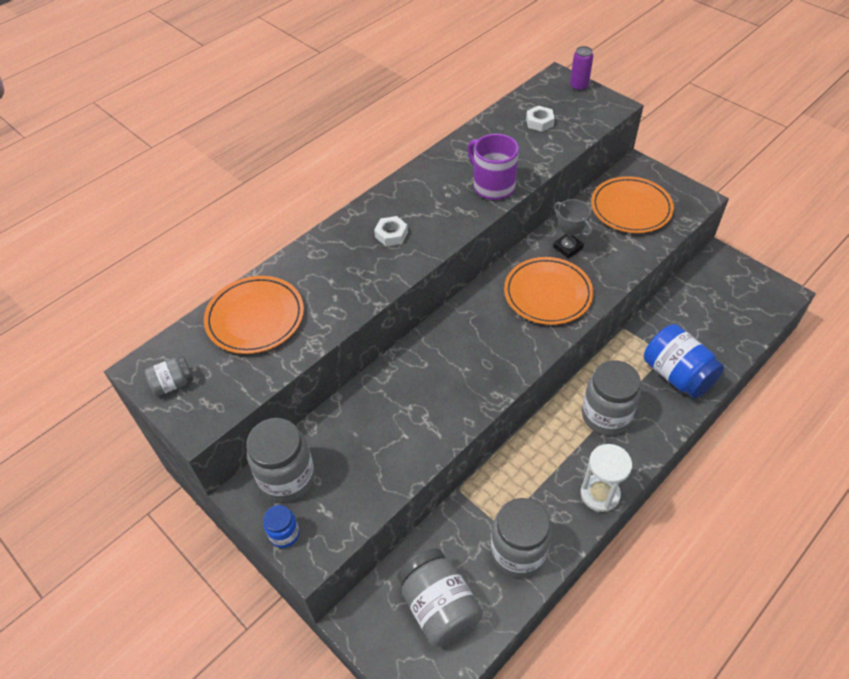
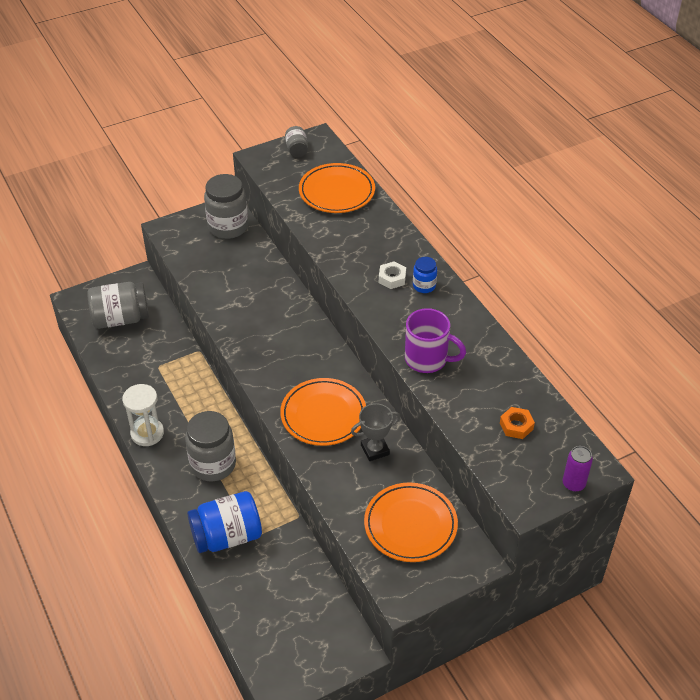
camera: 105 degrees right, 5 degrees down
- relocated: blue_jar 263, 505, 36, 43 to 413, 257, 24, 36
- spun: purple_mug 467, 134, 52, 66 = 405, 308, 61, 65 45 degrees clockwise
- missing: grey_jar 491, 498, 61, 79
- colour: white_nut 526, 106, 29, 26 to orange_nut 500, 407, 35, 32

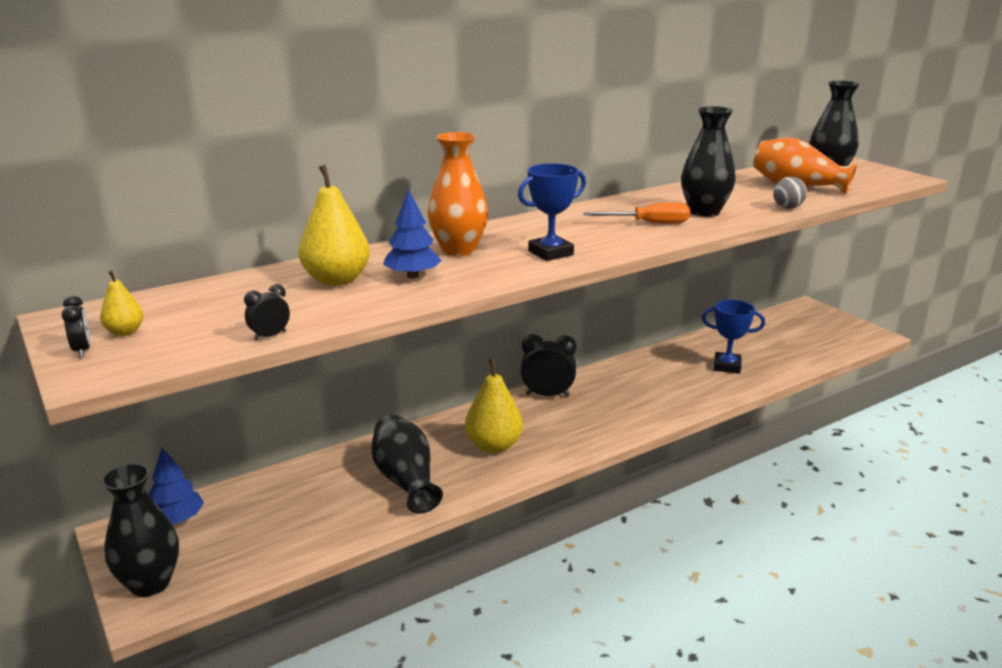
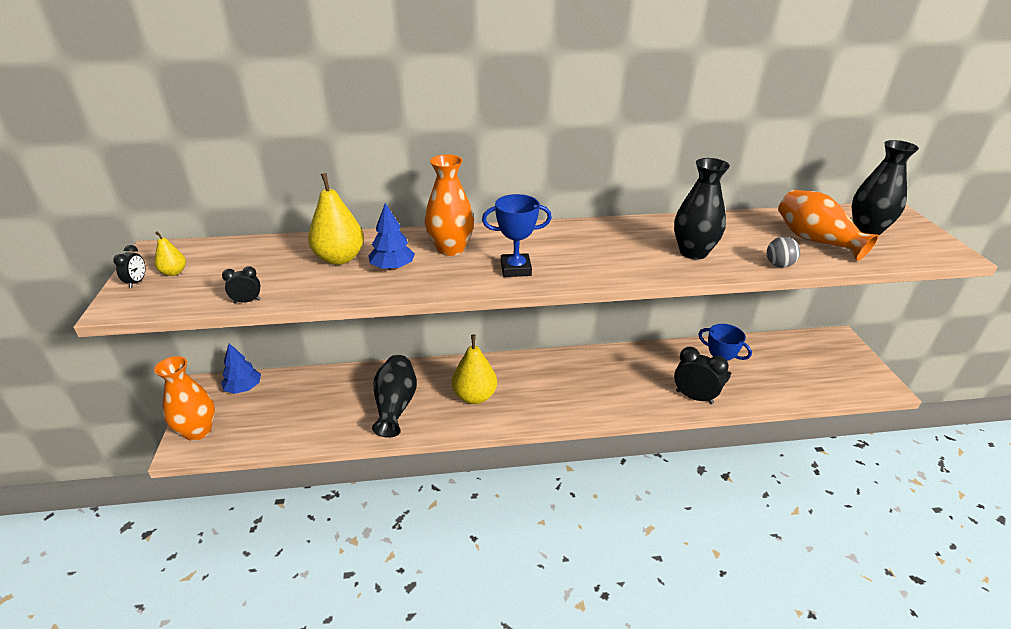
camera: 25 degrees right, 10 degrees up
- colour: black_vase 101, 463, 78, 134 to orange_vase 154, 356, 61, 85
- relocated: black_clock 521, 334, 56, 63 to 674, 347, 55, 57
- missing: orange_screwdriver 583, 203, 107, 21

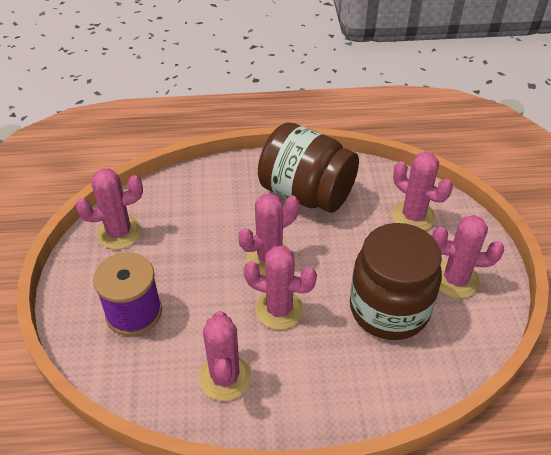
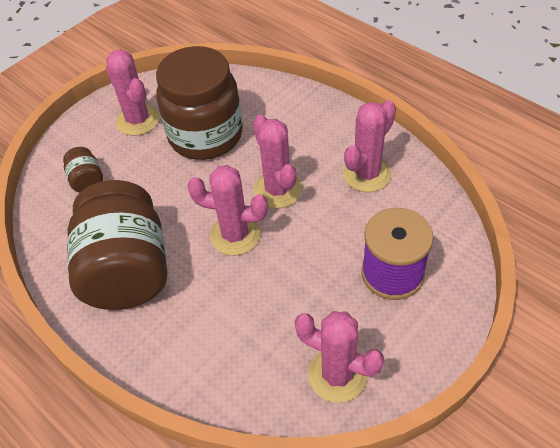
camera: 130 degrees left, 5 degrees up
- exchanged: pink_cactus 392, 152, 61, 79 to brown_jar 63, 147, 40, 46

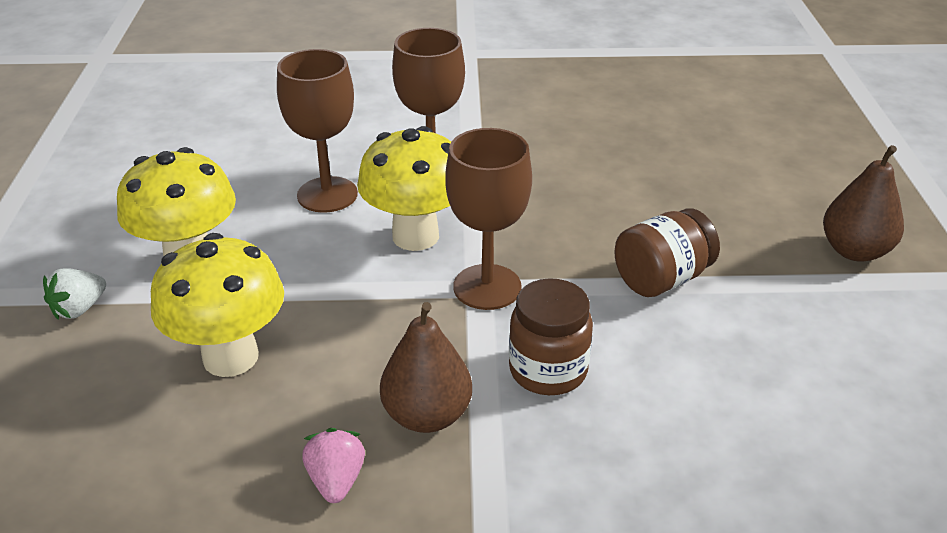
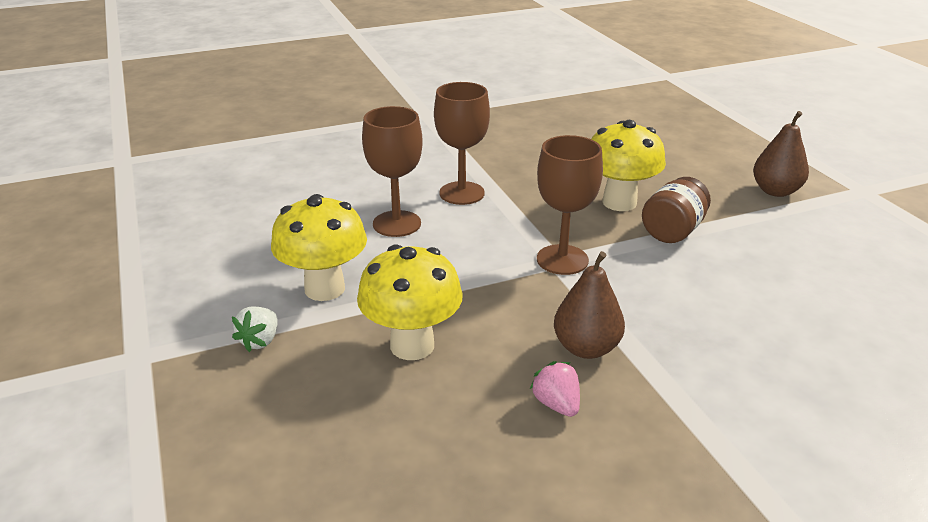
camera: 20 degrees left, 5 degrees down
- relocated: yellow_mushroom 357, 126, 94, 125 to 592, 120, 74, 91
- missing: brown_jar 509, 278, 84, 117

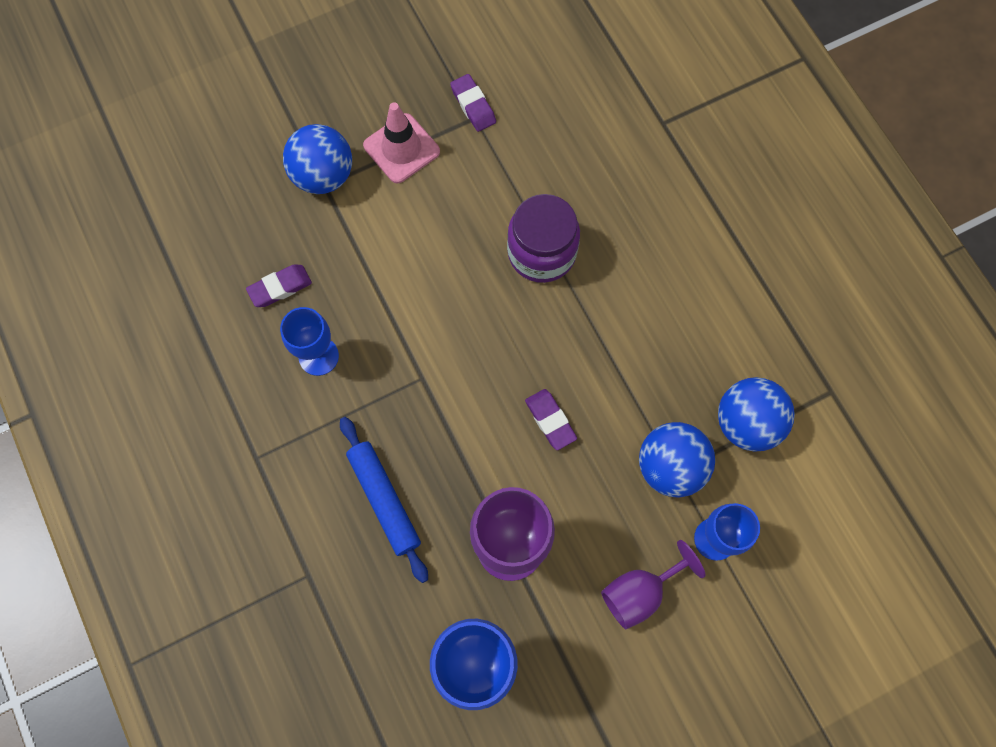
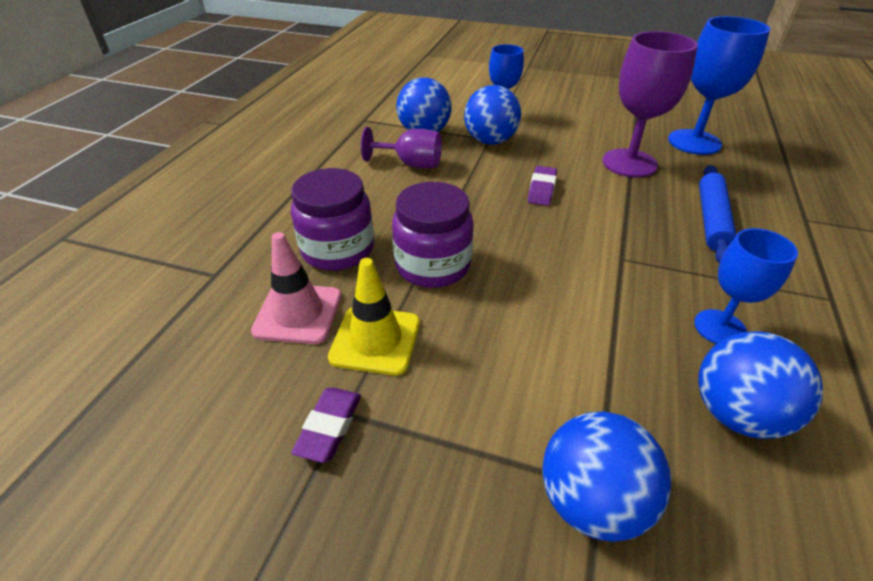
camera: 135 degrees left, 30 degrees down
- exchanged: purple_eraser 246, 265, 66, 42 to blue_ball 698, 331, 125, 108
- relocated: pink_traffic_cone 363, 102, 77, 81 to 251, 232, 91, 112
- relocated: purple_goblet 601, 540, 105, 89 to 361, 127, 81, 41
- appeared: purple_jar 291, 168, 83, 103
- appeared: yellow_traffic_cone 328, 258, 92, 118

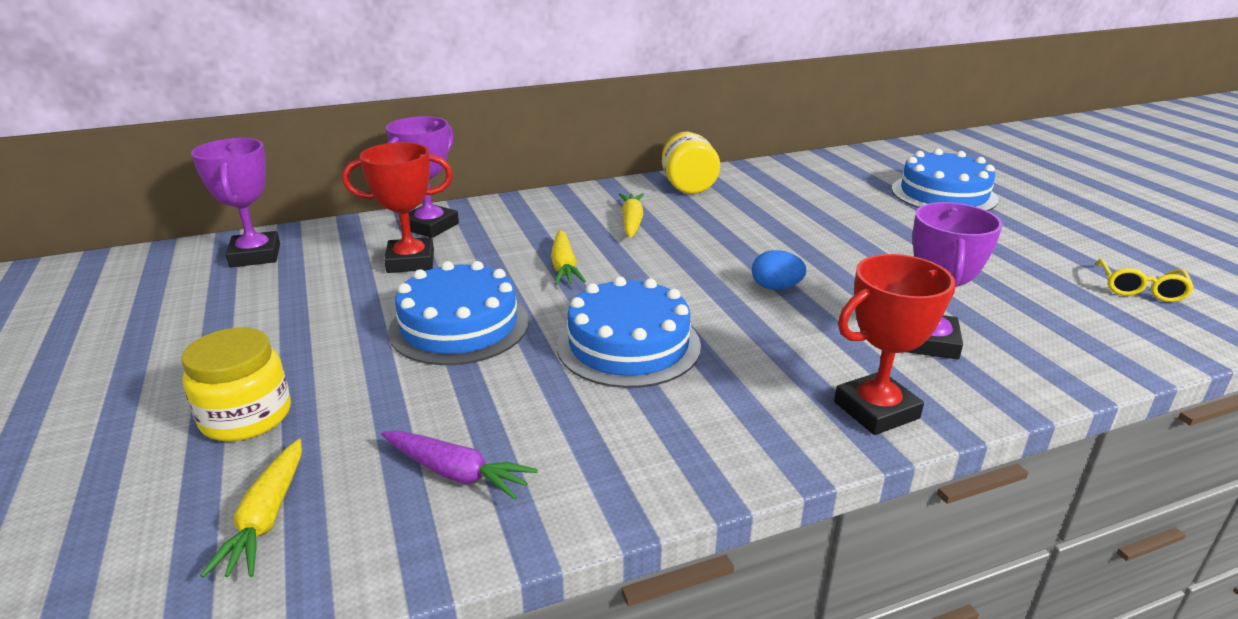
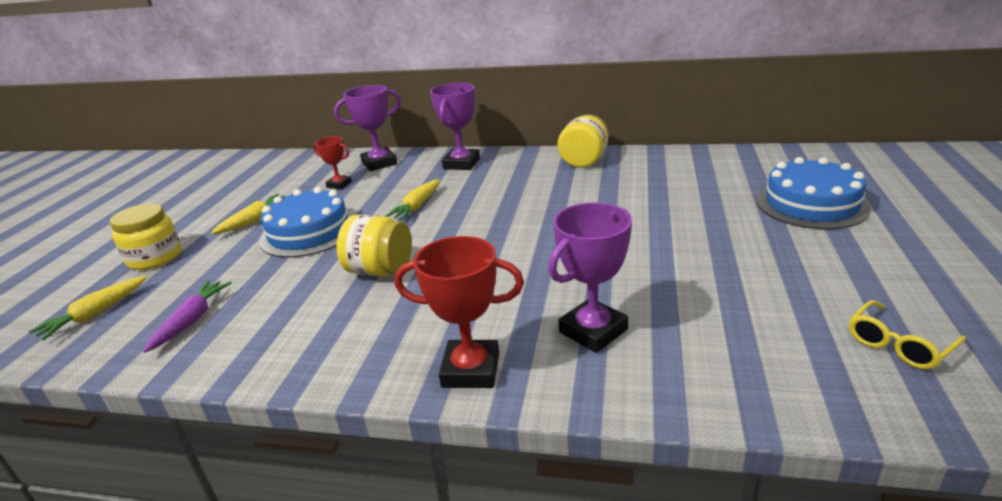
camera: 35 degrees right, 0 degrees up
- relocated: purple_trophy 191, 138, 89, 129 to 430, 83, 50, 87
- size: red_trophy 342, 142, 111, 131 = 313, 136, 39, 53 x0.59
- spun: purple_carrot 381, 431, 157, 69 = 143, 281, 89, 72 135 degrees counterclockwise
- exchanged: blue_cake 557, 276, 144, 112 to yellow_jar 336, 215, 76, 61
- relocated: yellow_carrot 619, 193, 25, 45 to 211, 194, 74, 41
- missing: blue_egg 752, 250, 55, 40

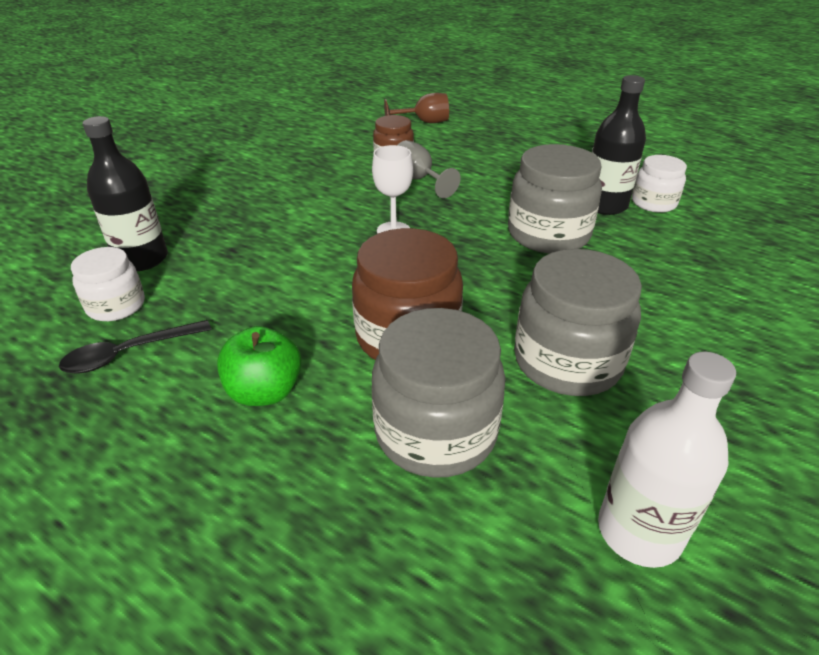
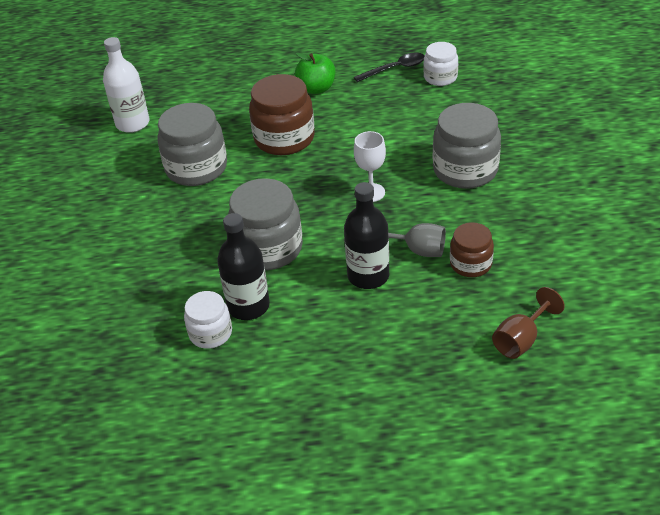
camera: 145 degrees right, 5 degrees up
- spun: black_spoon 59, 320, 153, 54 = 354, 52, 71, 30 45 degrees clockwise
- relocated: black_bottle 82, 116, 86, 155 to 344, 182, 45, 107
- relocated: grey_jar 372, 308, 133, 170 to 433, 103, 68, 86

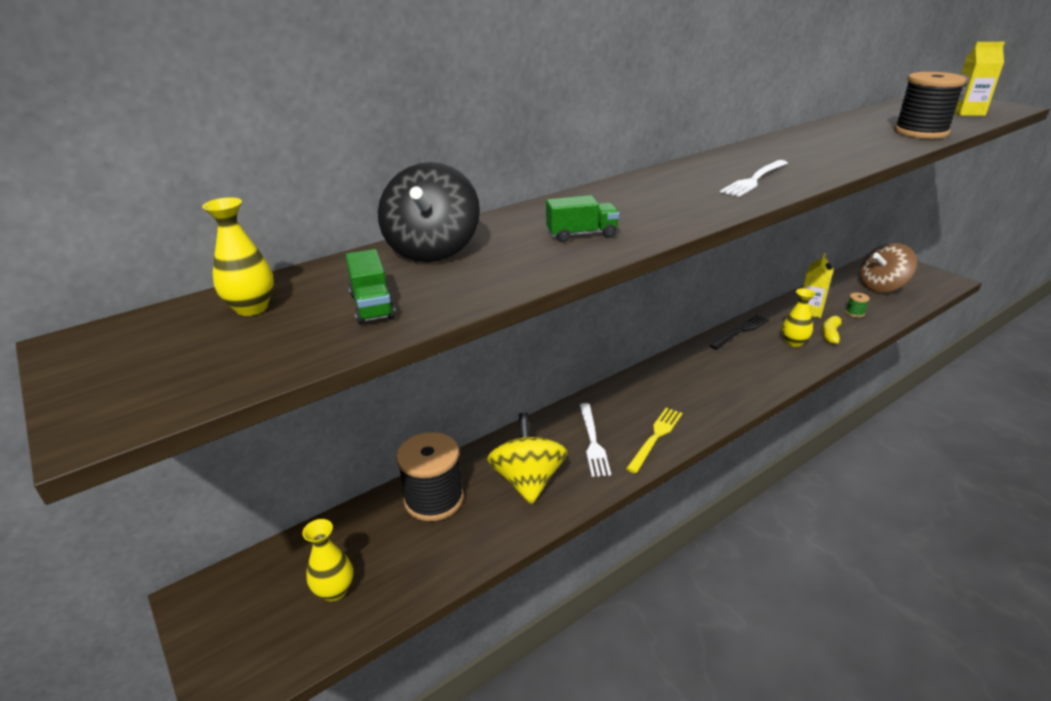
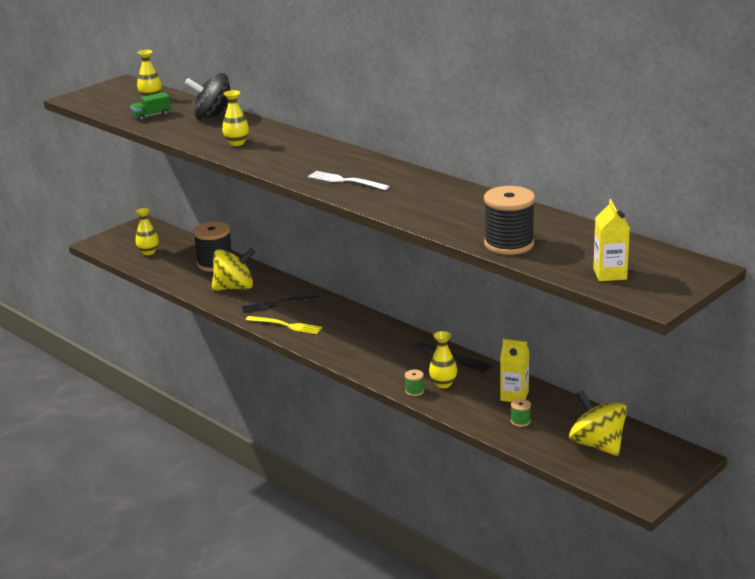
camera: 80 degrees right, 5 degrees down
- exchanged: green_truck 546, 195, 73, 47 to yellow_vase 222, 90, 27, 56
- colour: white_fork 580, 403, 31, 74 to black_fork 241, 294, 79, 19
- missing: yellow_banana 822, 316, 24, 28
- colour: brown_spinning_top 859, 243, 58, 50 to yellow_spinning_top 569, 390, 58, 66
- appeared: green_spool 405, 370, 19, 26

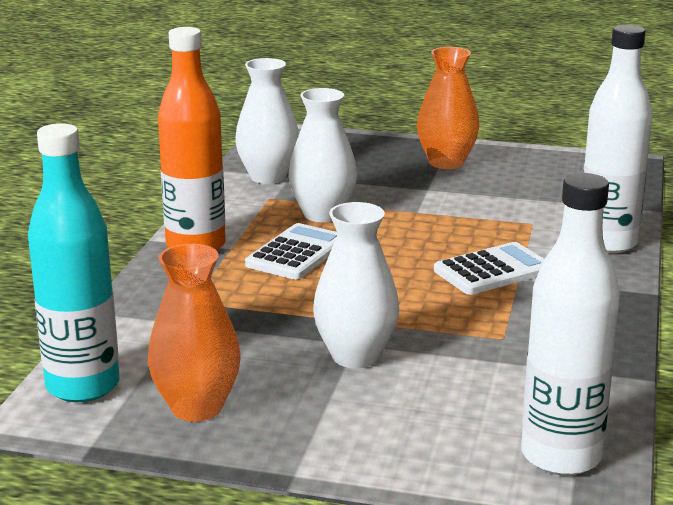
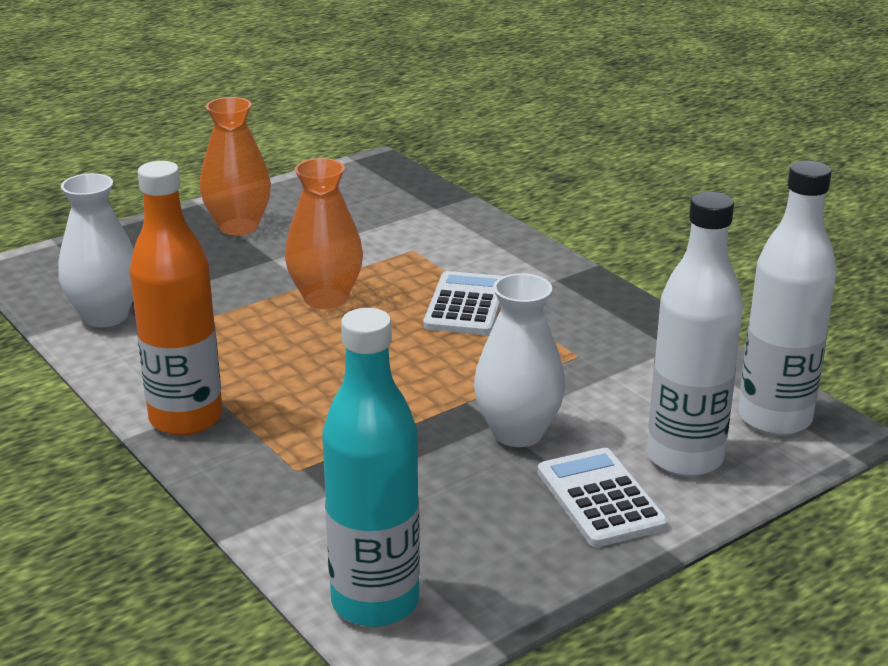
camera: 50 degrees left, 5 degrees up
- relocated: orange_vase 148, 244, 93, 177 to 285, 158, 78, 151
- relocated: white_calculator 245, 223, 92, 57 to 538, 448, 130, 99
- missing: white_vase 288, 88, 69, 134
- relocated: white_bottle 583, 25, 69, 228 to 647, 192, 96, 284

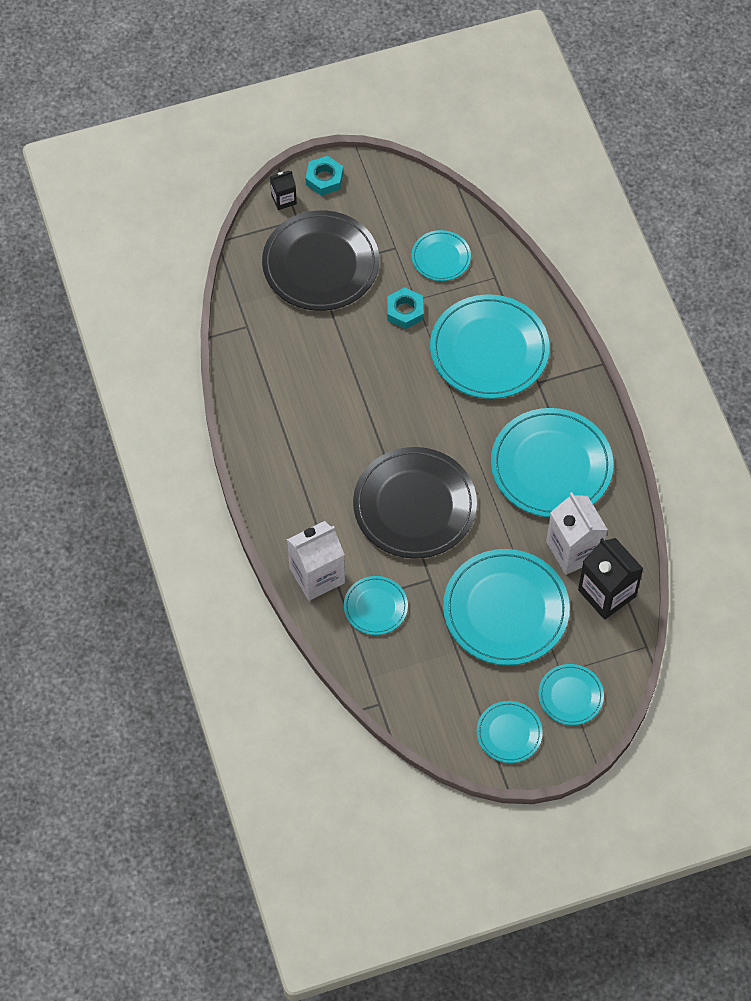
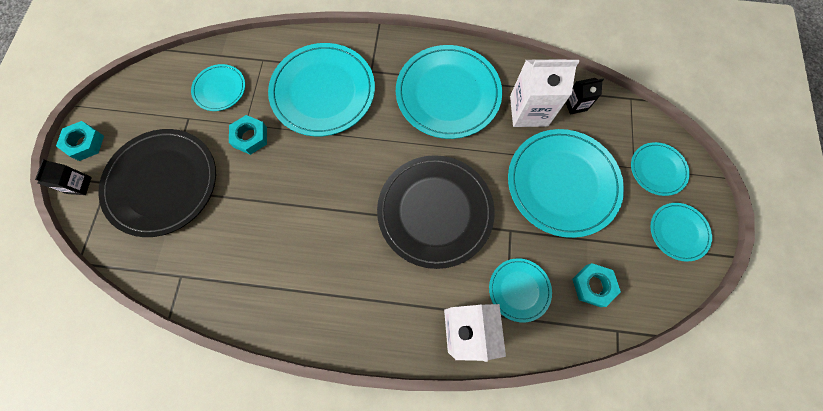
camera: 65 degrees left, 10 degrees up
- size: black_carton 578, 538, 65, 82 = 566, 78, 38, 36 x0.52
- appeared: turquoise_nut 572, 263, 49, 44

